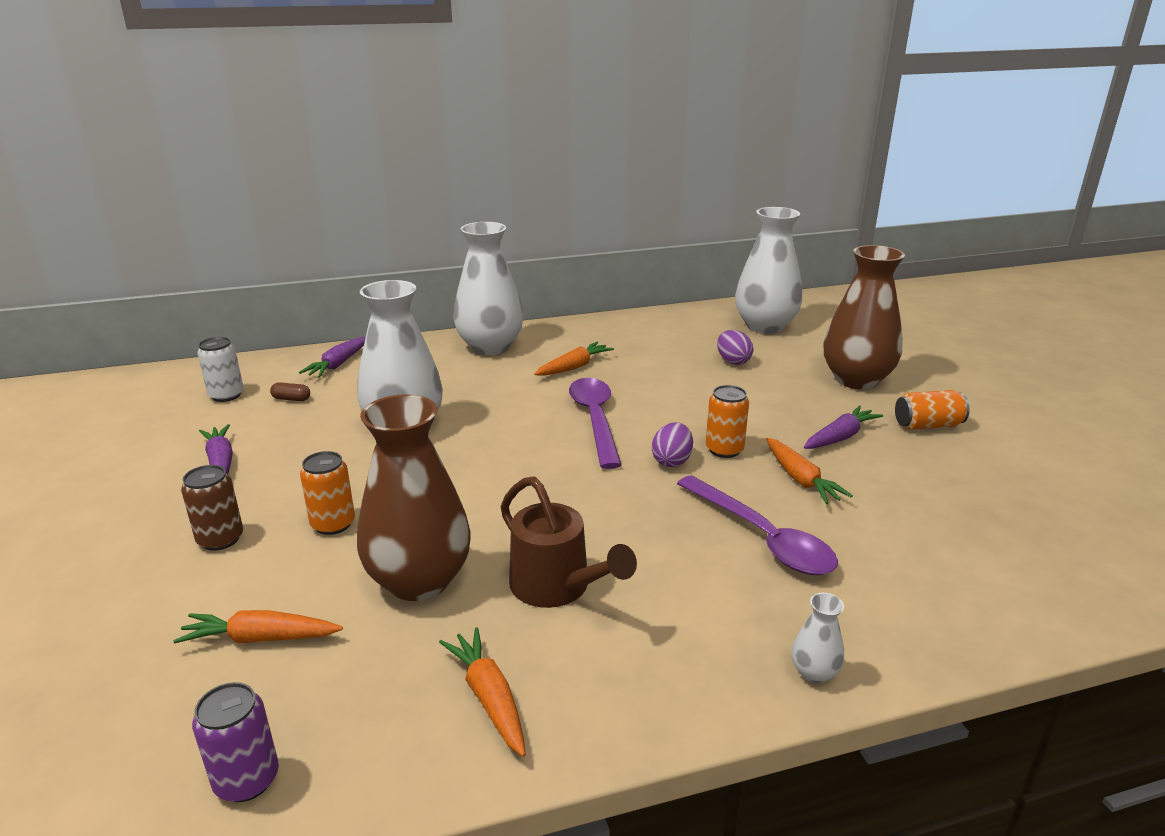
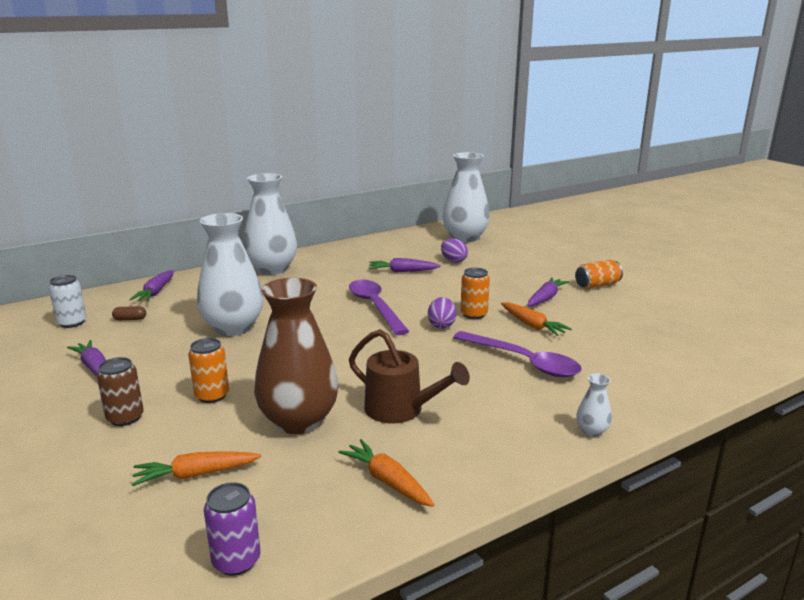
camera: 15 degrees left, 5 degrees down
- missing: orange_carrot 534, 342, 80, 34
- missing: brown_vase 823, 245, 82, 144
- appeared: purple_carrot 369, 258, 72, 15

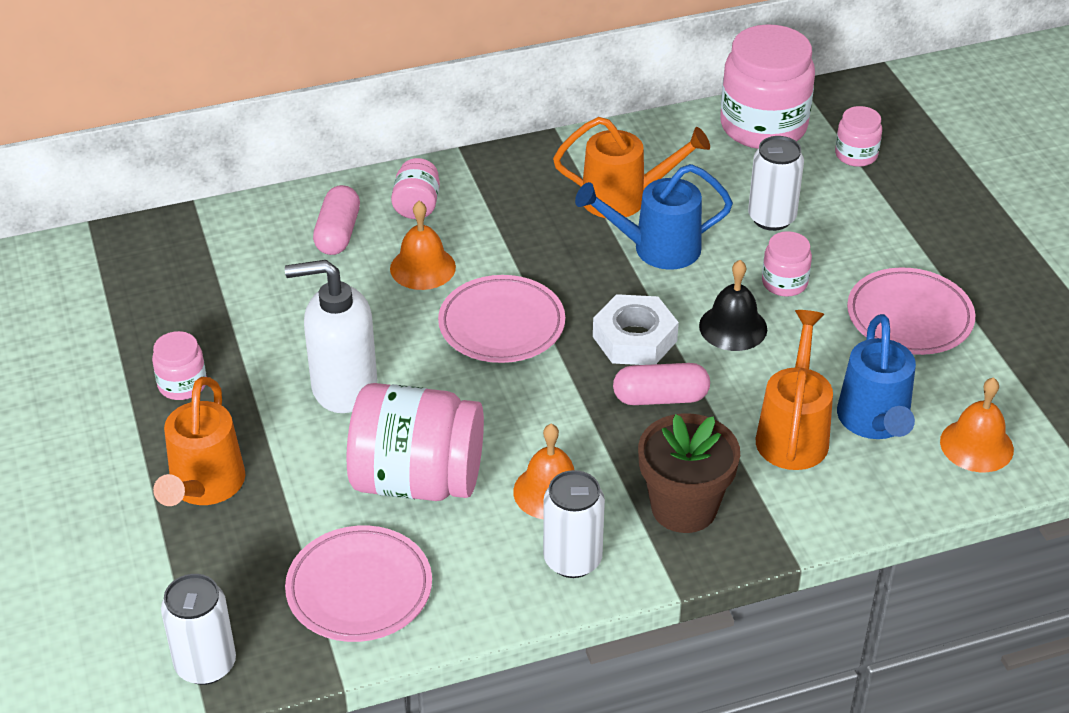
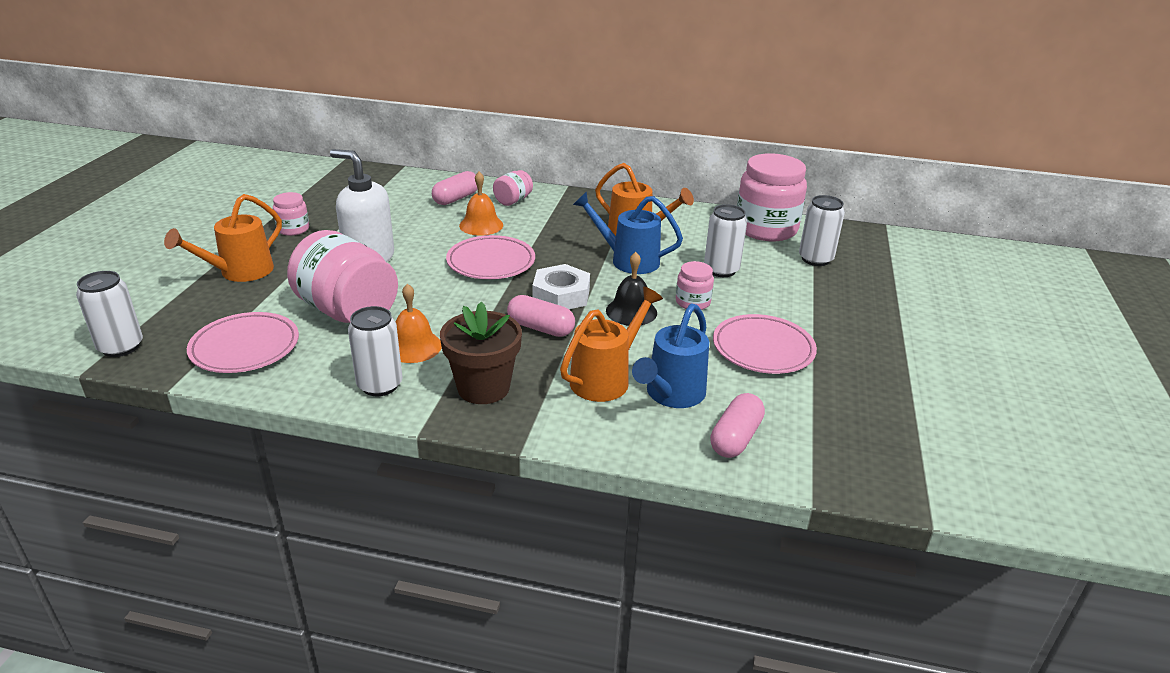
camera: 30 degrees right, 10 degrees down
- exchanged: pink_jar 835, 106, 47, 61 to white_can 799, 195, 46, 71
- exchanged: orange_bell 940, 377, 74, 95 to pink_capsule 710, 393, 55, 65

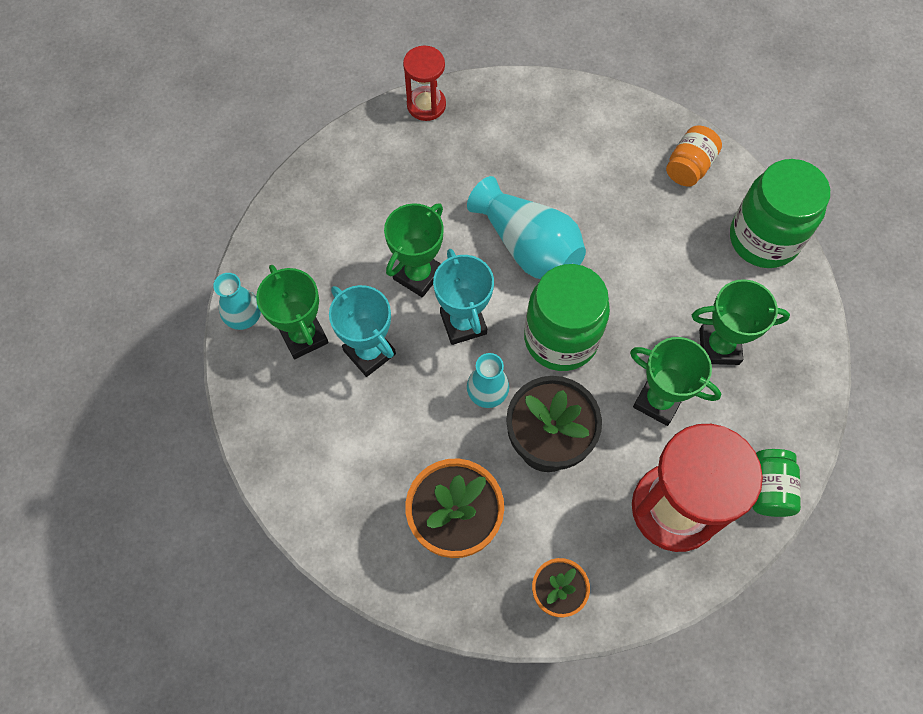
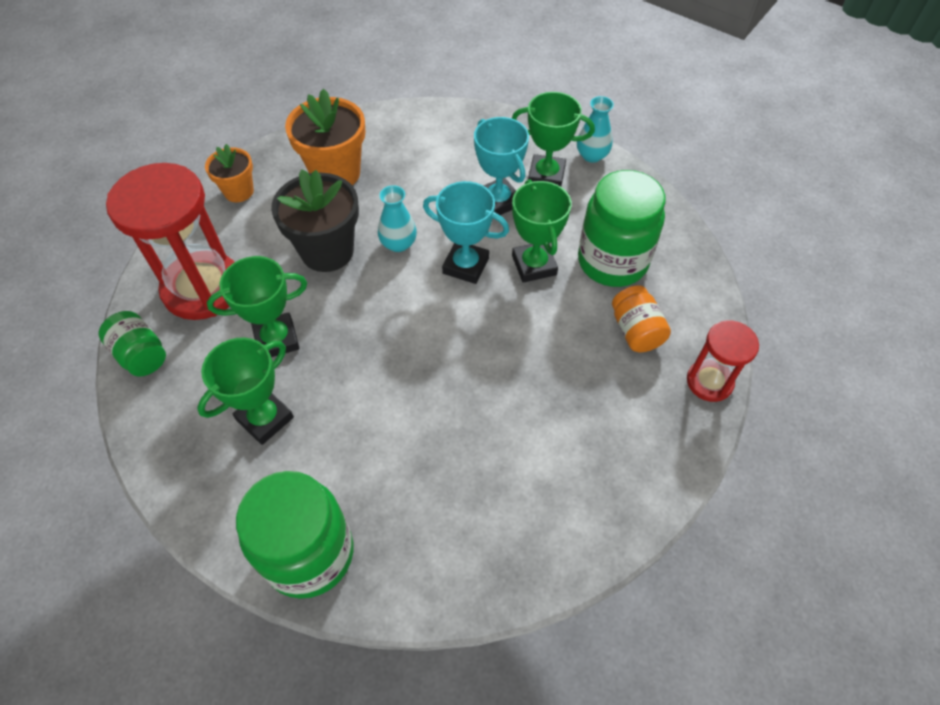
camera: 130 degrees right, 10 degrees down
- spun: turquoise_trophy 329, 285, 67, 92 = 474, 117, 55, 98 60 degrees clockwise
- missing: turquoise_vase 467, 176, 119, 103
- relocated: green_jar 524, 264, 86, 107 to 578, 170, 88, 117
- relocated: orange_jar 666, 126, 56, 61 to 612, 285, 59, 67

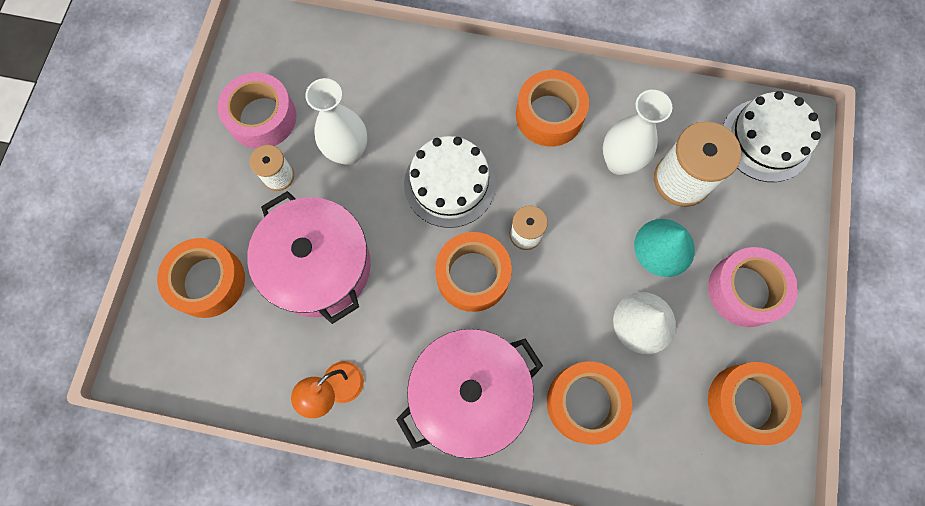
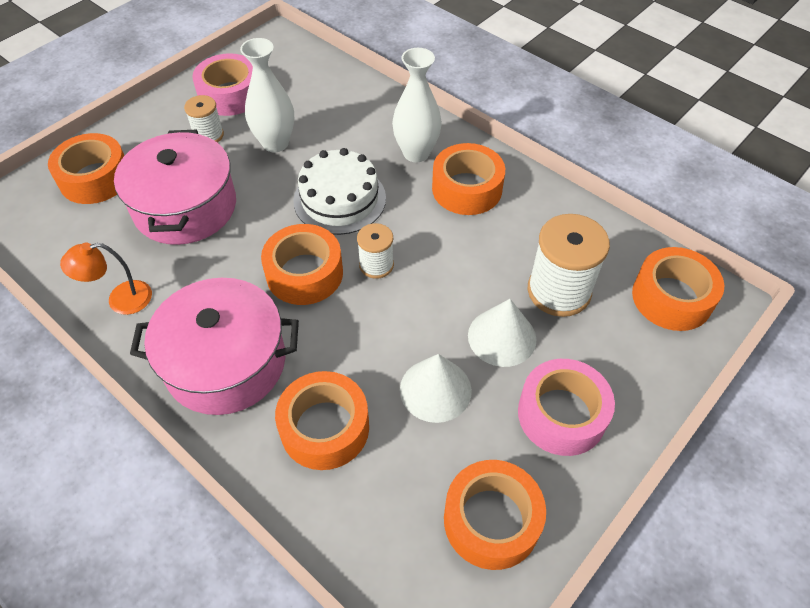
camera: 30 degrees right, 20 degrees down
- relocated: white_vase 603, 90, 69, 85 to 392, 48, 50, 114
- colour: turquoise_cone 634, 219, 61, 58 to white_cone 468, 299, 68, 68
- exchanged: white_cake 723, 91, 98, 91 to orange_tape 632, 247, 92, 84

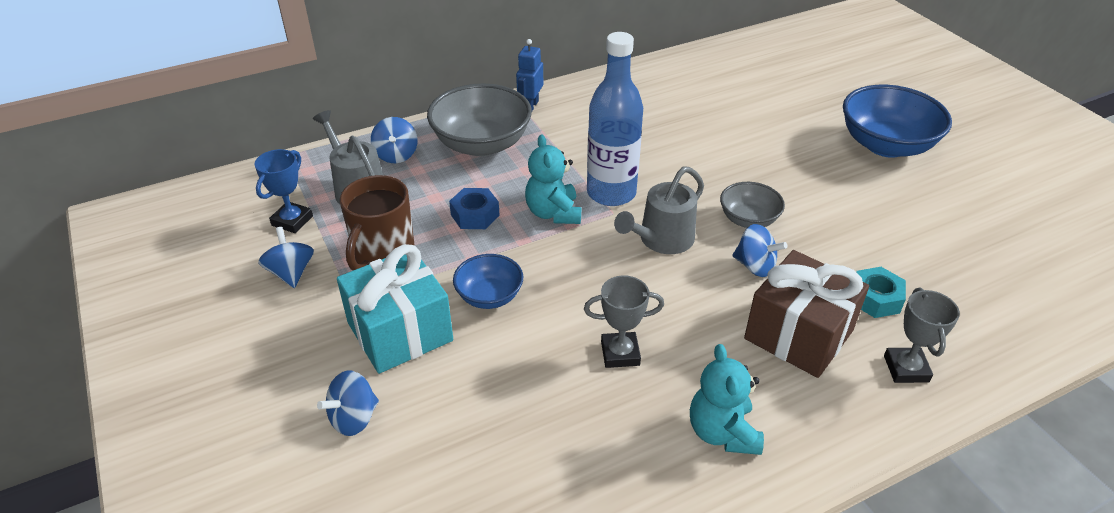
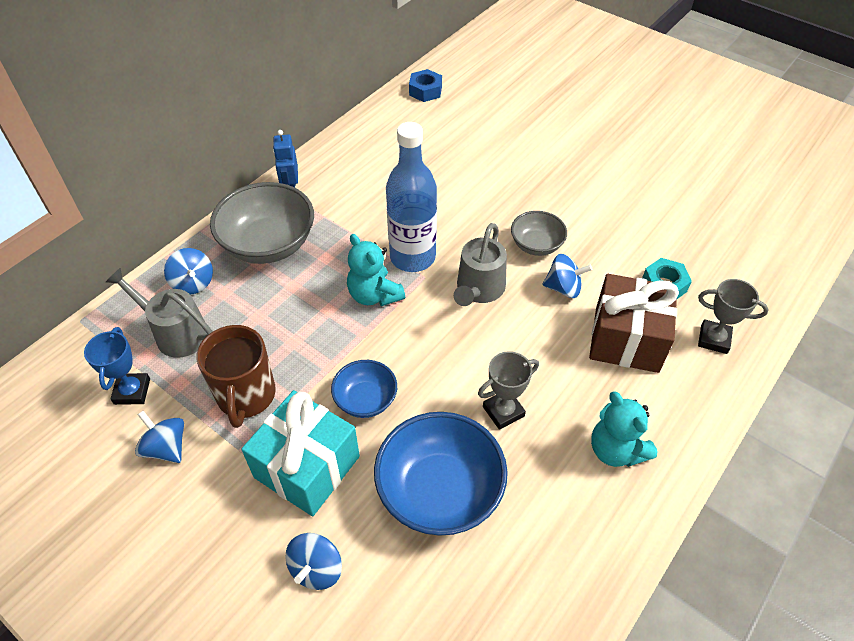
camera: 25 degrees left, 10 degrees up
- relocated: blue_nut 449, 188, 51, 41 to 409, 69, 33, 33
- relocated: blue_bowl 843, 85, 109, 73 to 374, 412, 134, 124
- spun: grey_trophy 884, 288, 76, 95 = 698, 279, 71, 75 45 degrees counterclockwise

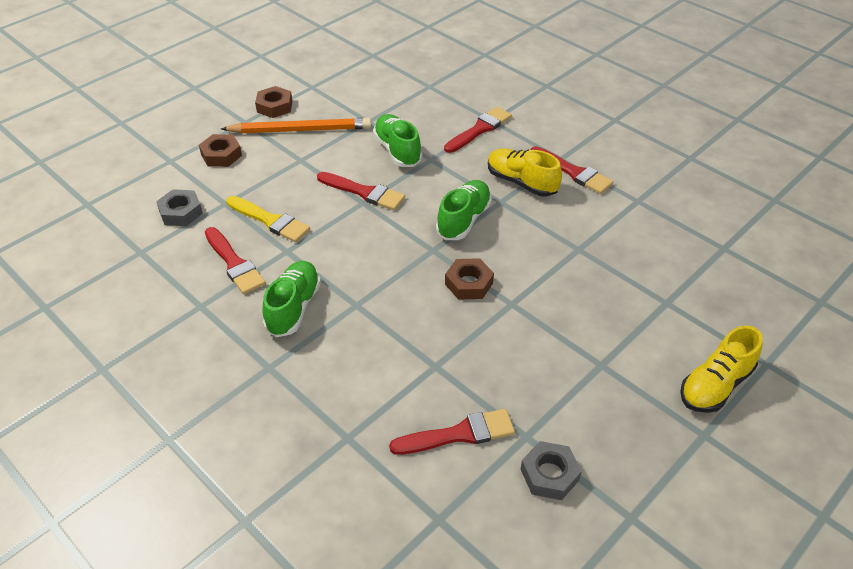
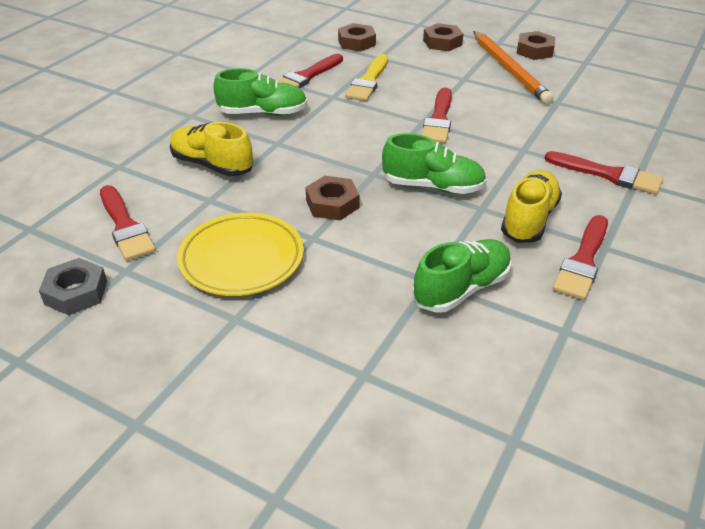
camera: 75 degrees right, 5 degrees down
- colour: grey_nut 156, 189, 47, 37 to brown_nut 338, 23, 38, 28
- relocated: green_shoe 373, 114, 49, 53 to 413, 239, 98, 74
- relocated: yellow_shoe 680, 325, 83, 88 to 170, 122, 83, 54
- appeared: yellow_plate 177, 213, 127, 83

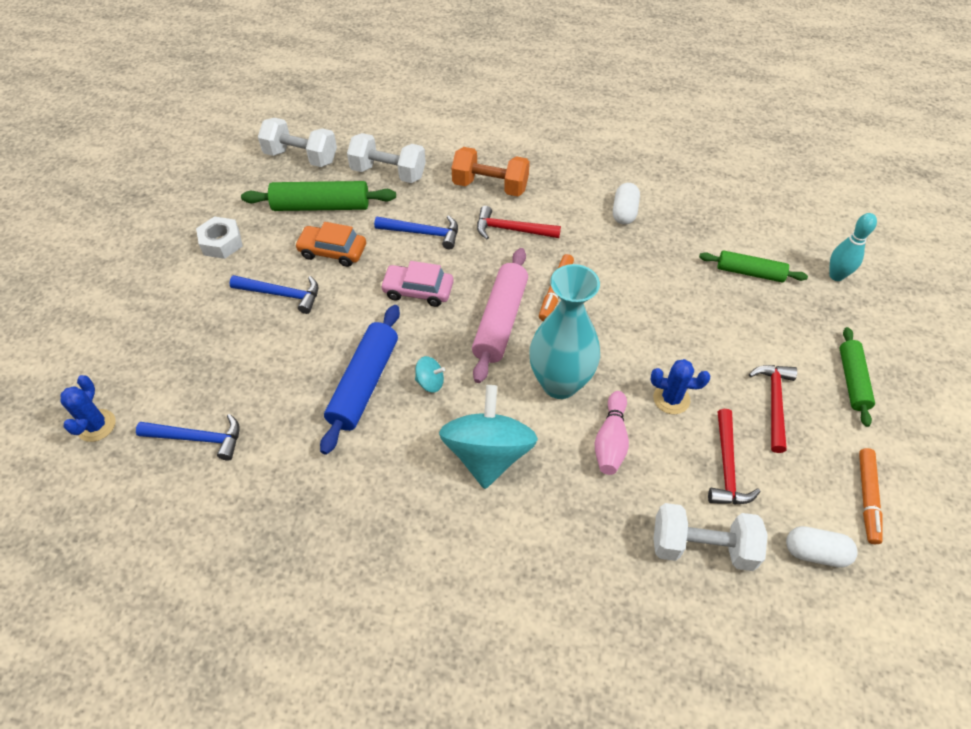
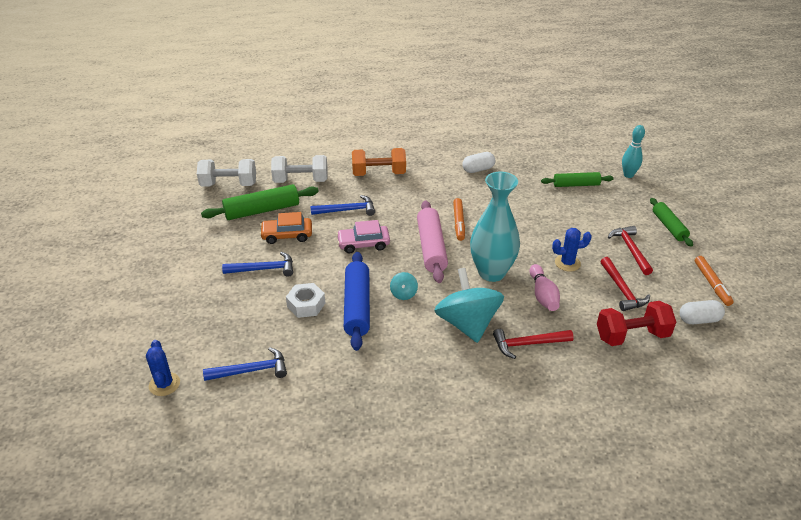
camera: 20 degrees left, 15 degrees down
- relocated: white_nut 196, 216, 47, 43 to 286, 283, 39, 35
- spun: turquoise_spinning_top 415, 356, 30, 37 = 390, 272, 28, 28 105 degrees clockwise
- relocated: red_hammer 477, 206, 84, 33 to 493, 329, 81, 30
- spun: white_capsule 613, 183, 27, 42 = 462, 152, 33, 21 75 degrees clockwise
- colour: white_dumbbell 654, 503, 114, 68 to red_dumbbell 597, 301, 79, 45

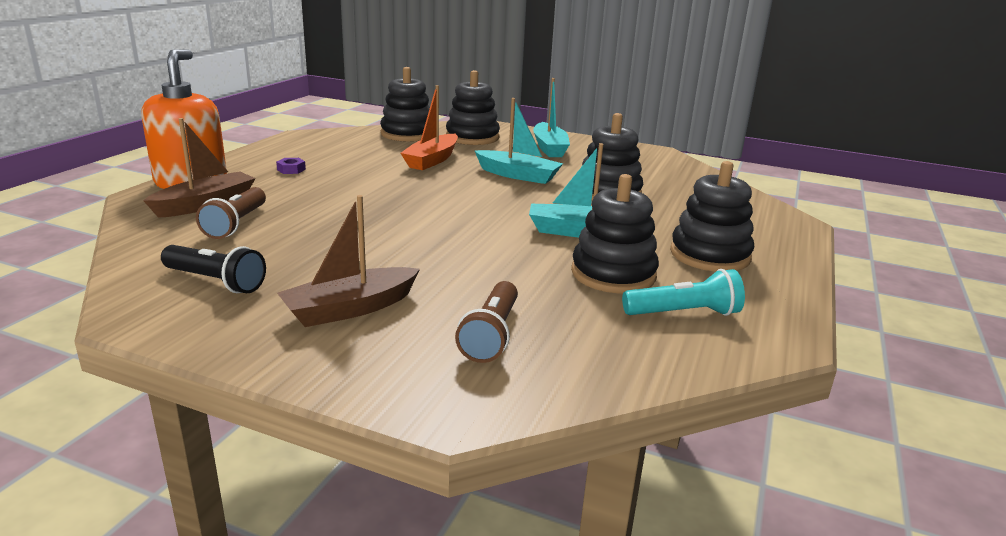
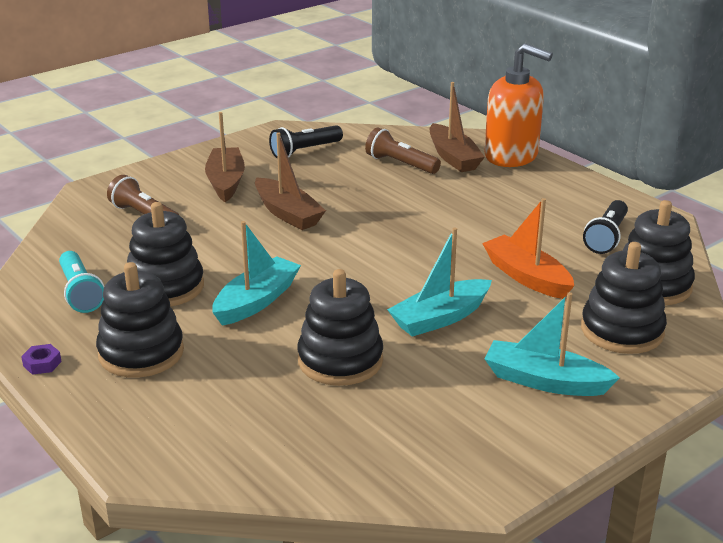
camera: 120 degrees right, 5 degrees up
- relocated: purple_nut 276, 158, 30, 16 to 21, 344, 41, 31
- spun: turquoise_flashlight 622, 269, 123, 47 = 59, 251, 45, 62 45 degrees counterclockwise
- appeared: brown_boat 255, 132, 71, 98
- appeared: black_flashlight 583, 200, 45, 54

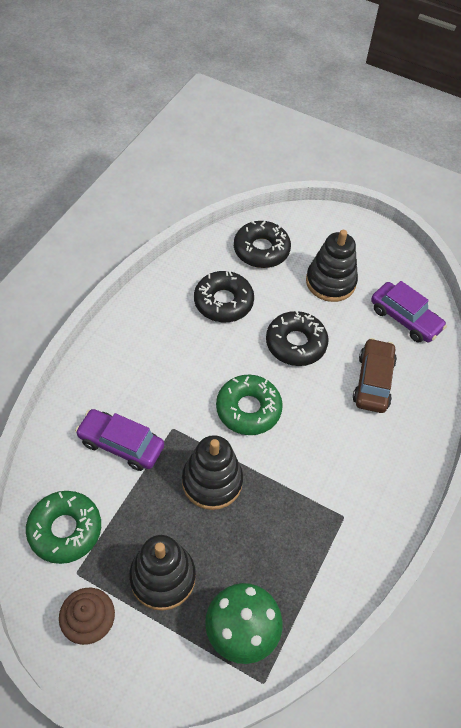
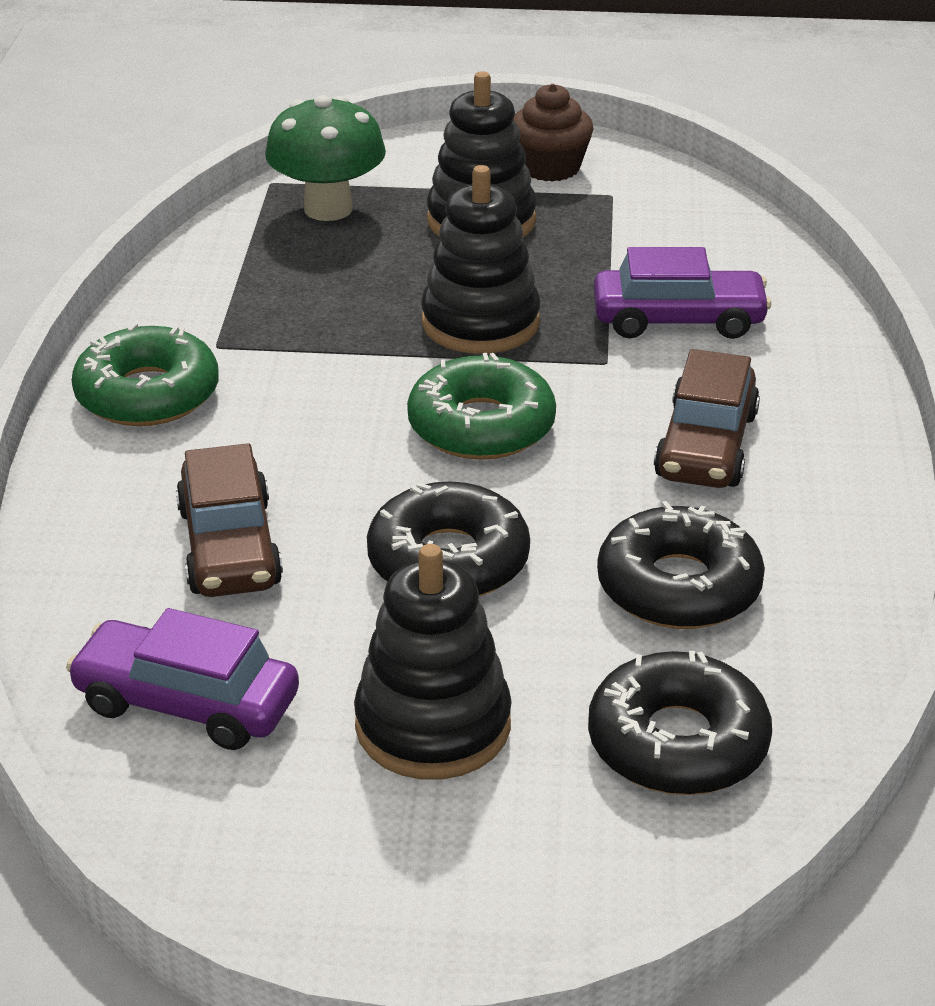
camera: 160 degrees right, 20 degrees down
- relocated: green_donut 26, 491, 75, 73 to 72, 323, 147, 103
- appeared: brown_car 654, 349, 106, 139

